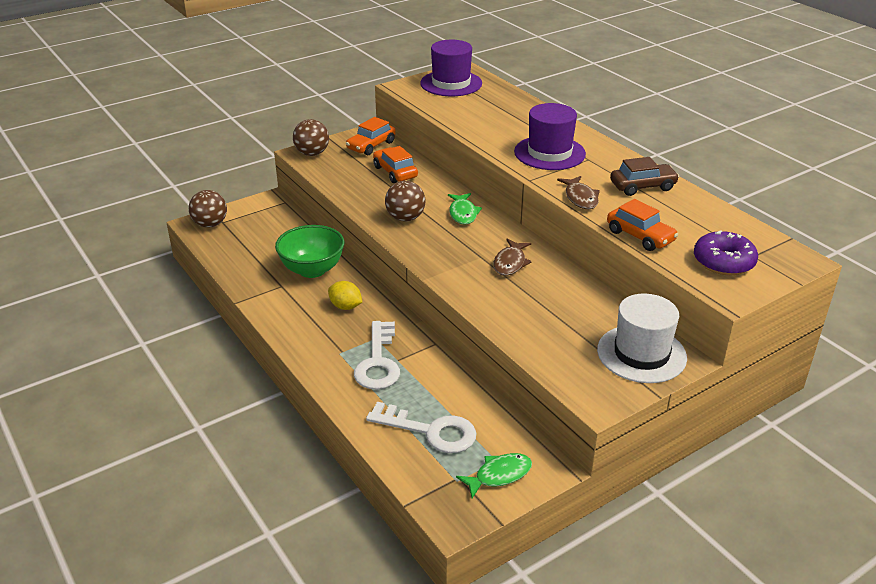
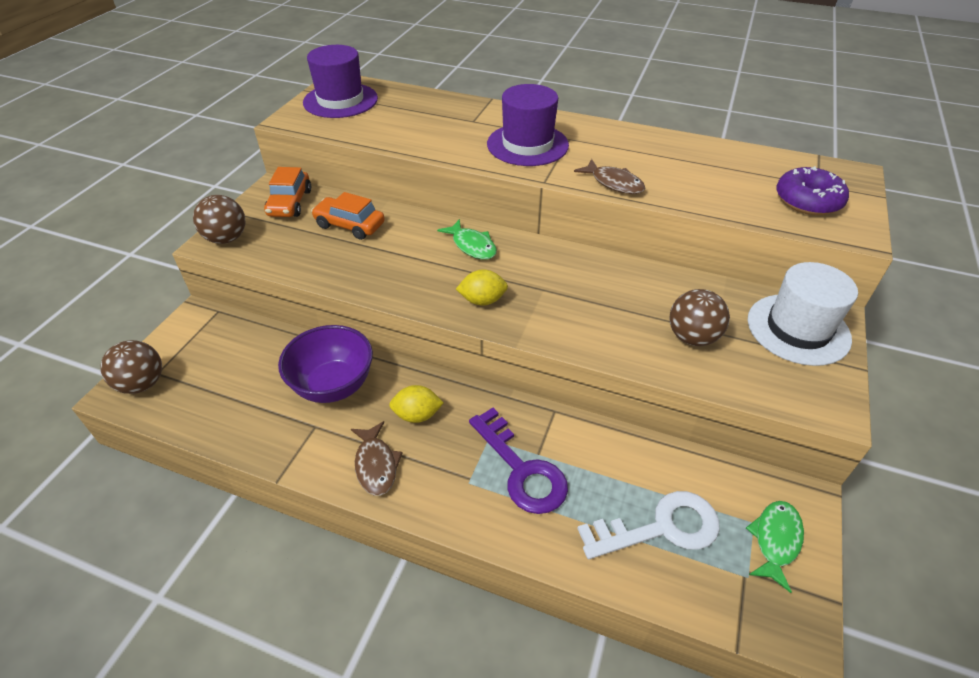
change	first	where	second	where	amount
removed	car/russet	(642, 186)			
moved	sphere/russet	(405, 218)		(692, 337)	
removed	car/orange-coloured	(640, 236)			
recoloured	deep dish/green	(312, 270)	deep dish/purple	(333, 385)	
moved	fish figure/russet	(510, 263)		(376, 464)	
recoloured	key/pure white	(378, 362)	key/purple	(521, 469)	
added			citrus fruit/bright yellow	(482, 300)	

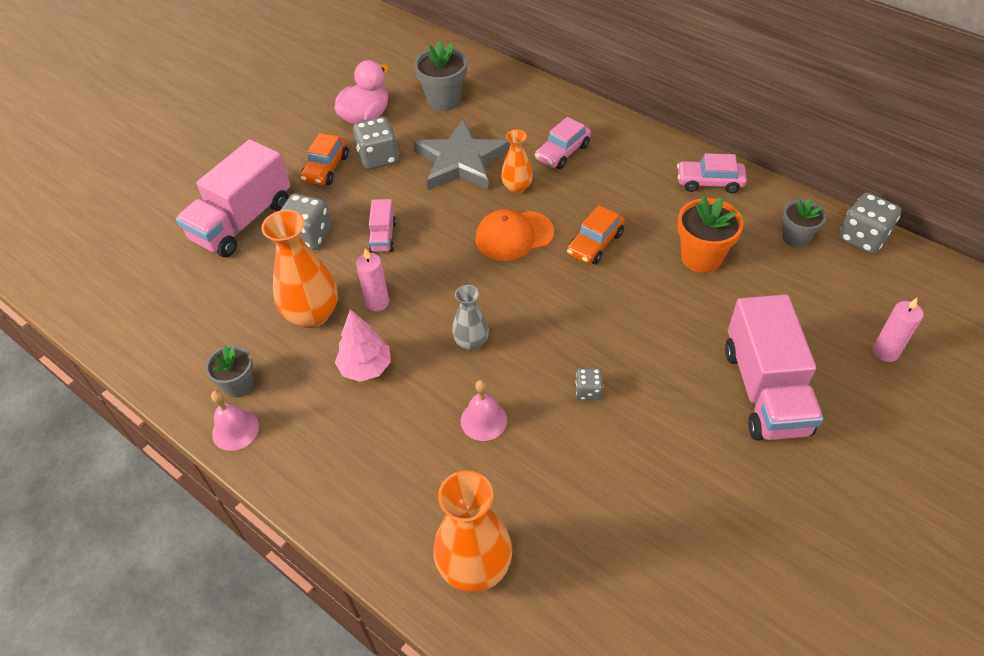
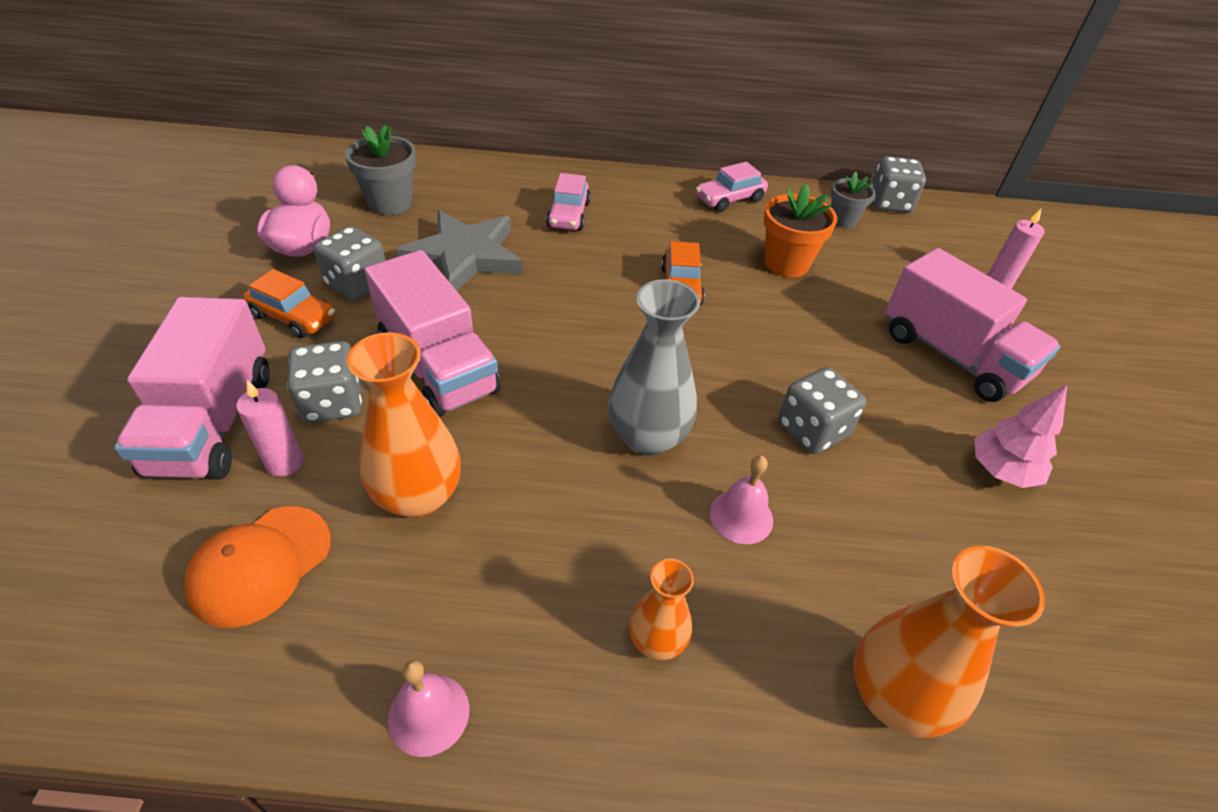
change	first	where	second	where	amount
moved	vase/orange-coloured	(517, 187)		(657, 640)	
turned	car/orange-coloured	(326, 168)		(293, 317)	45 degrees counterclockwise
resized	truck/rose-pink	(383, 236)		(438, 366)	x2.17
moved	peaked cap/orange-coloured	(514, 236)		(260, 565)	
moved	candle/rose-pink	(377, 302)		(285, 463)	
resized	vase/grey	(471, 342)		(648, 437)	x1.74
moved	fir tree/rose-pink	(366, 367)		(1001, 471)	
removed	potted plant/grey	(239, 385)			
resized	dice/grey	(588, 391)		(812, 430)	x1.84

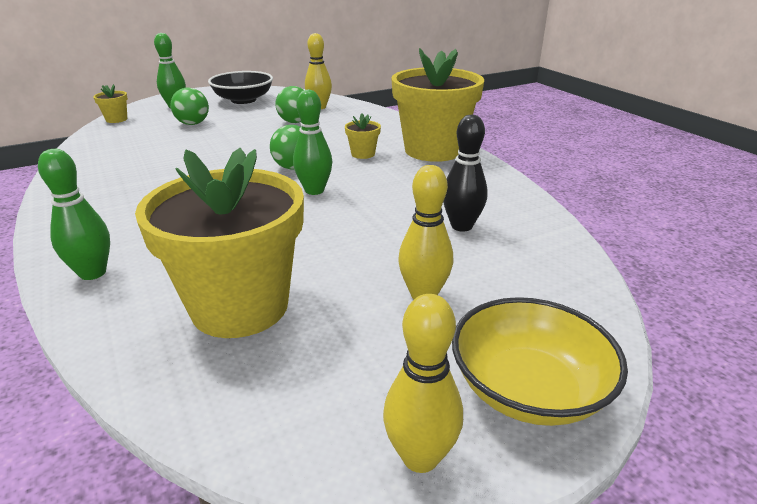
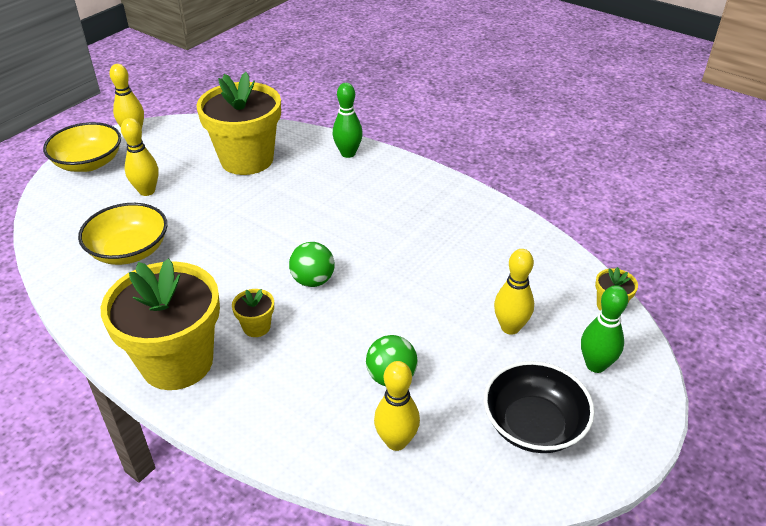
change	first	where	second	where	amount
replaced	sphere/green	(193, 124)	bowling pin/bright yellow	(510, 327)	
removed	bowling pin/green	(314, 190)			
replaced	bowling pin/jet-black	(461, 226)	deep dish/bright yellow	(129, 250)	

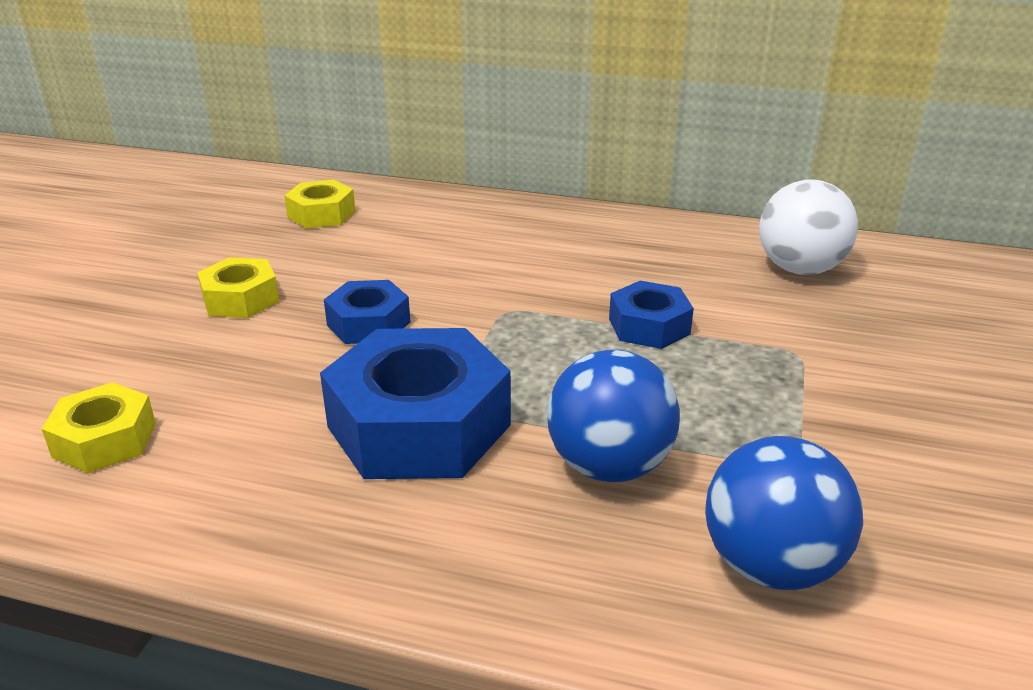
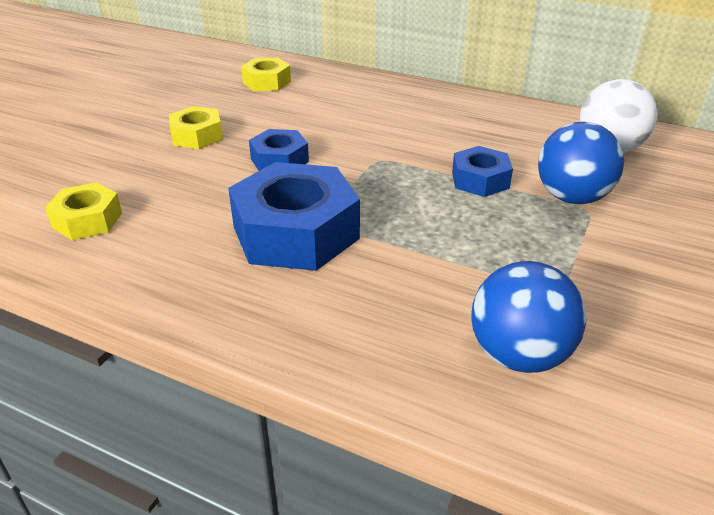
change	first	where	second	where	amount
moved	sphere/royal blue	(609, 466)		(572, 197)	

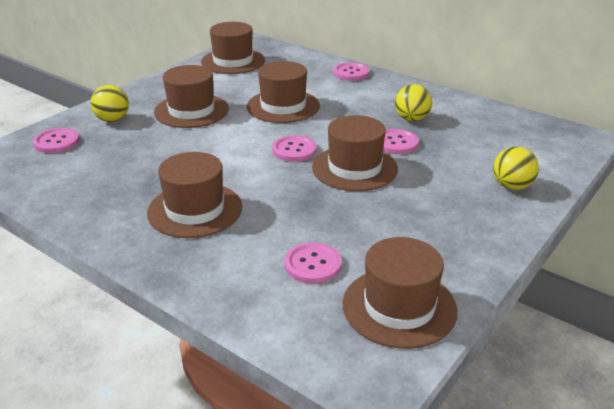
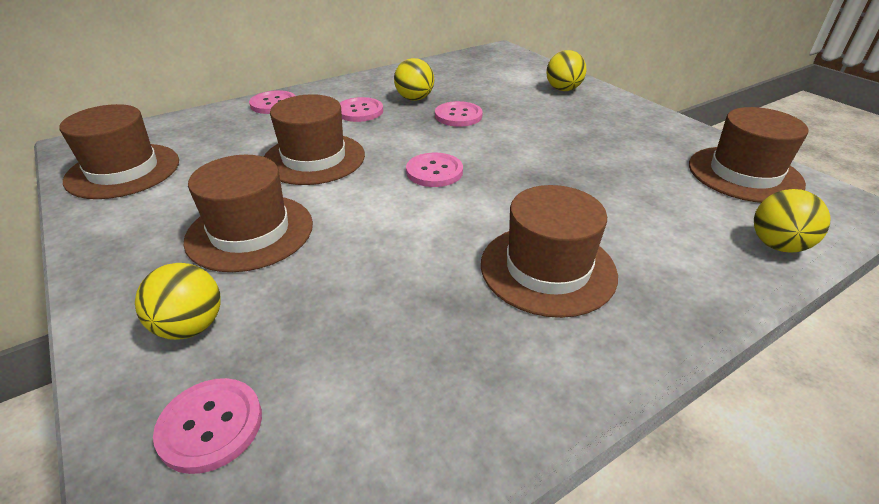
change	first	where	second	where	amount
removed	tall hat/russet	(354, 168)			
moved	shirt button/rose-pink	(312, 264)		(360, 111)	
added			sphere/bright yellow	(777, 245)	

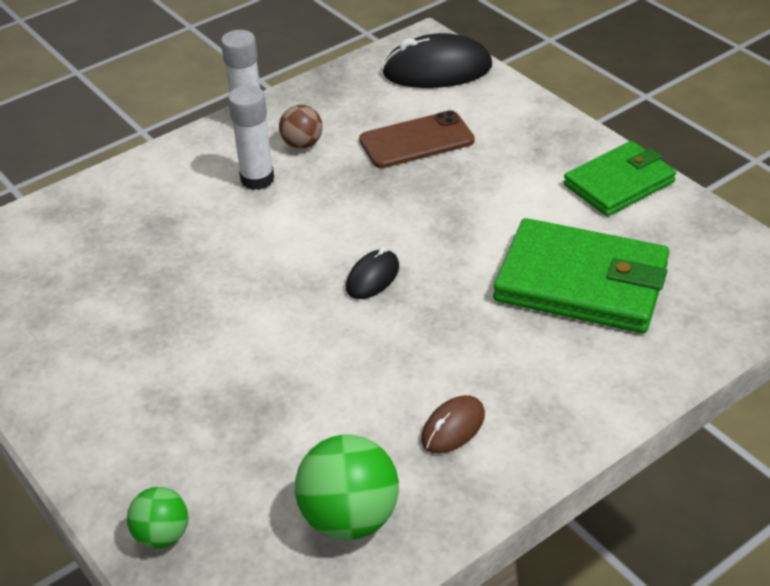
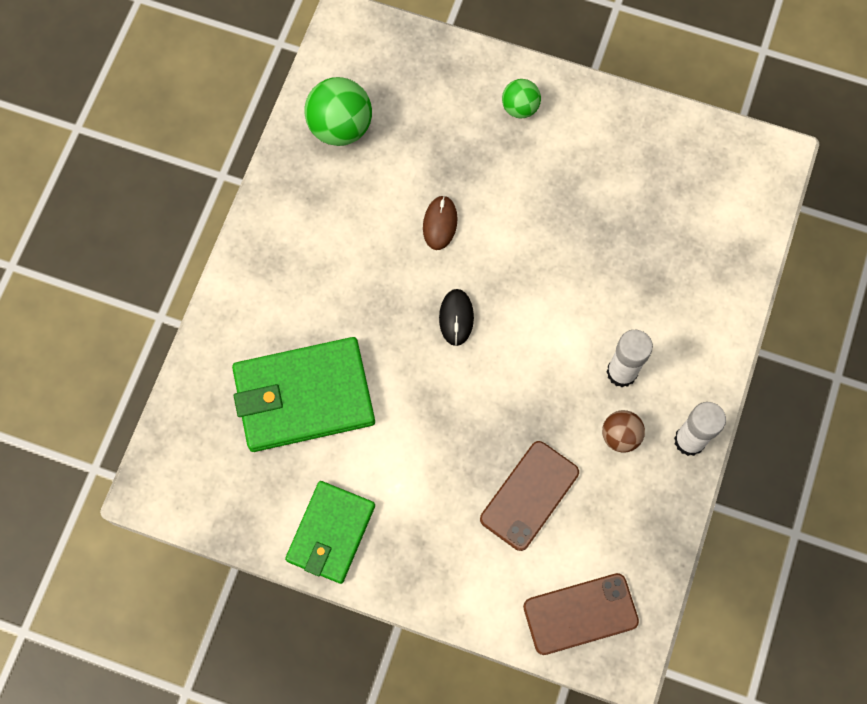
change	first	where	second	where	amount
replaced	PC mouse/jet-black	(437, 70)	mobile phone/russet	(580, 614)	
moved	PC mouse/russet	(453, 427)		(440, 223)	
moved	sphere/green	(162, 535)		(520, 107)	

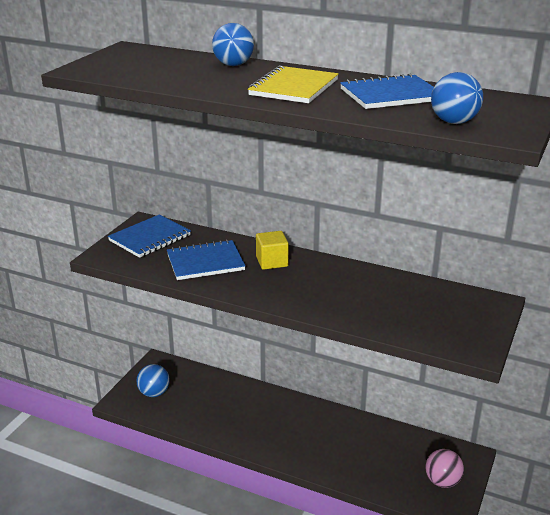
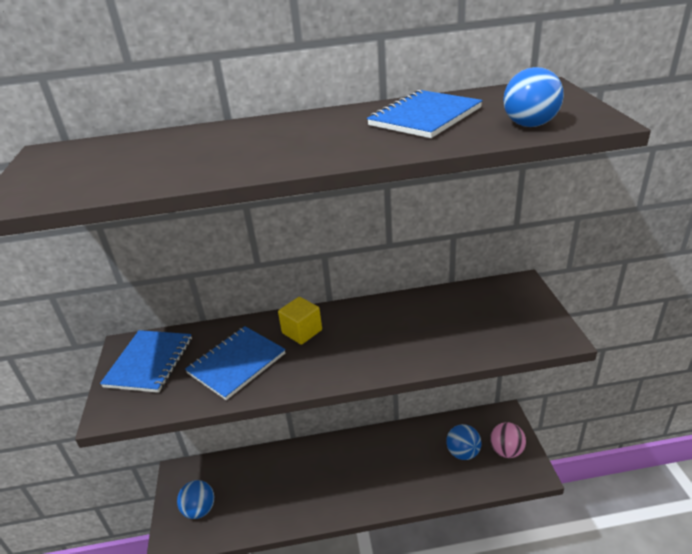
change	first	where	second	where	amount
moved	sphere/royal blue	(233, 65)		(463, 452)	
removed	notebook/bright yellow	(293, 87)			

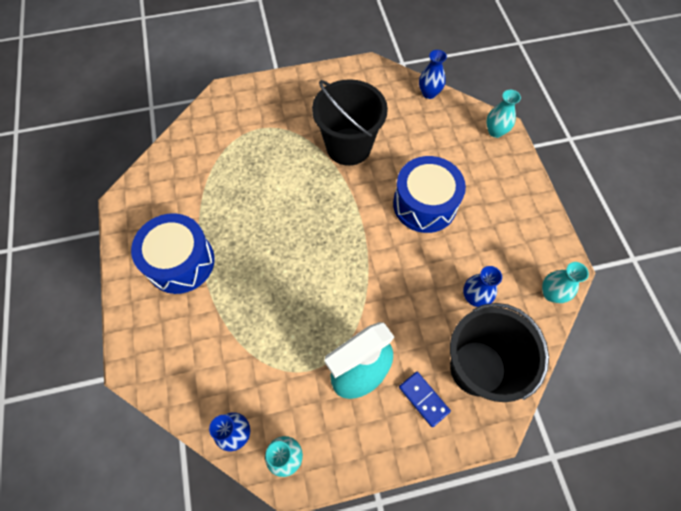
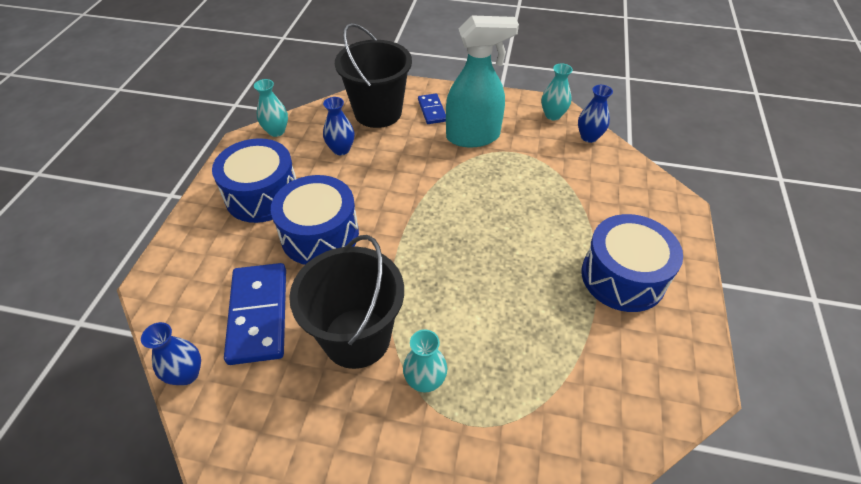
change	first	where	second	where	amount
moved	vase/aqua	(495, 131)		(425, 381)	
added			toy drum/royal blue	(262, 195)	
added			domino tile/royal blue	(258, 315)	

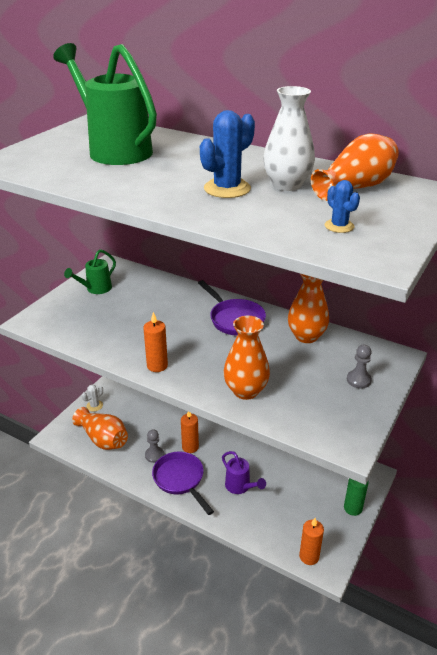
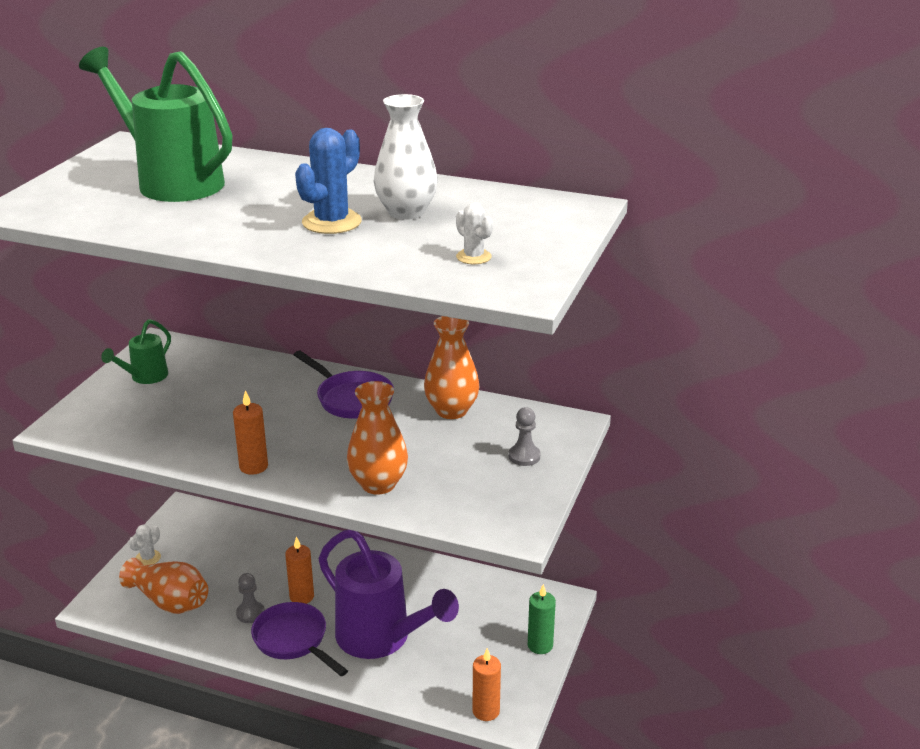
change	first	where	second	where	amount
removed	vase/orange-coloured	(355, 187)			
recoloured	cactus/royal blue	(339, 226)	cactus/pure white	(473, 257)	
resized	sprinkling can/purple	(240, 486)		(381, 638)	x2.05

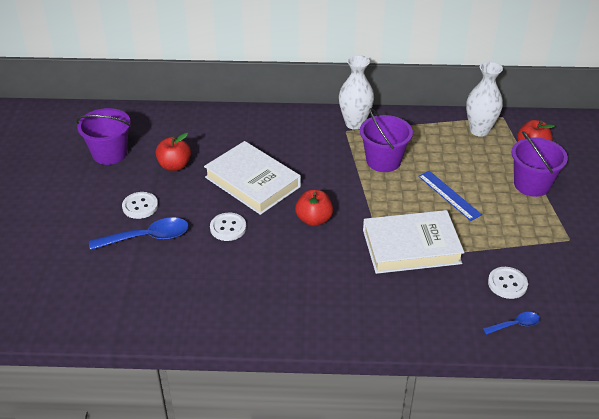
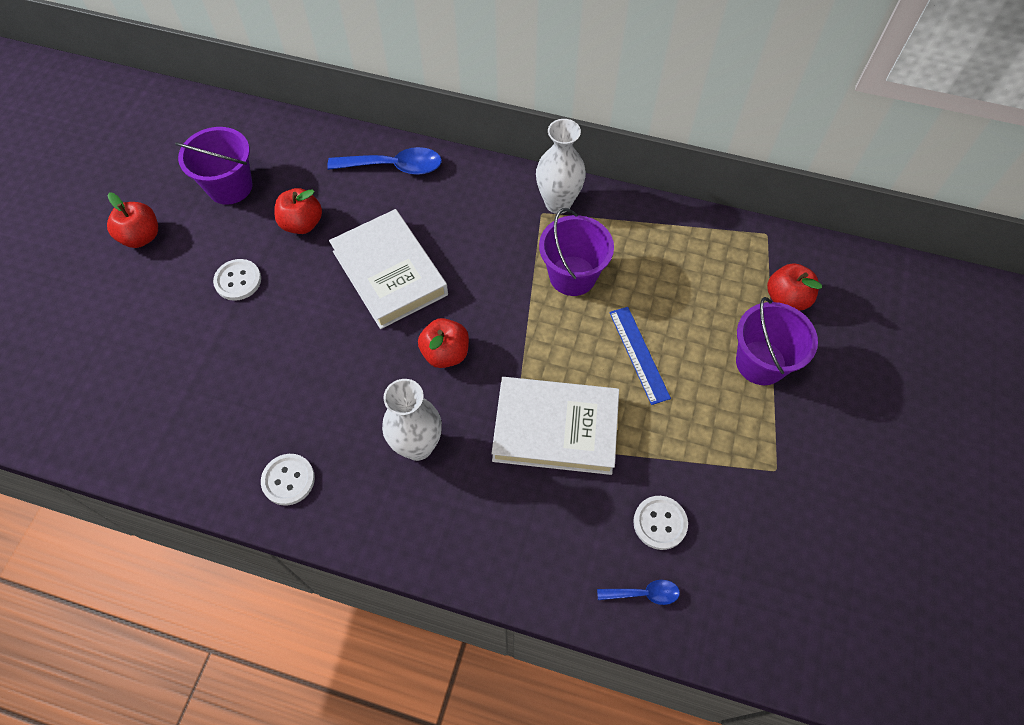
change	first	where	second	where	amount
moved	vase/pure white	(479, 130)		(418, 446)	
moved	shirt button/pure white	(228, 228)		(288, 480)	
moved	teaspoon/royal blue	(147, 237)		(394, 167)	
added			apple fruit/red	(141, 237)	

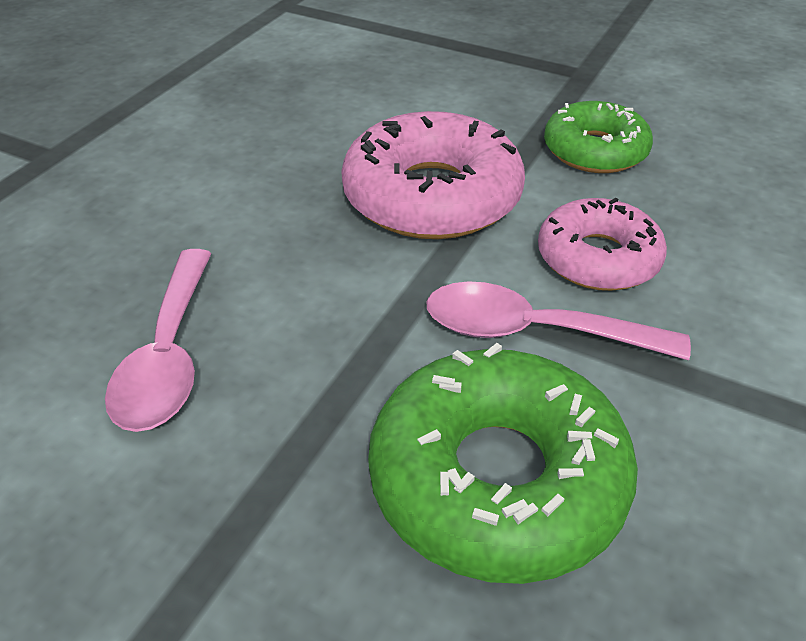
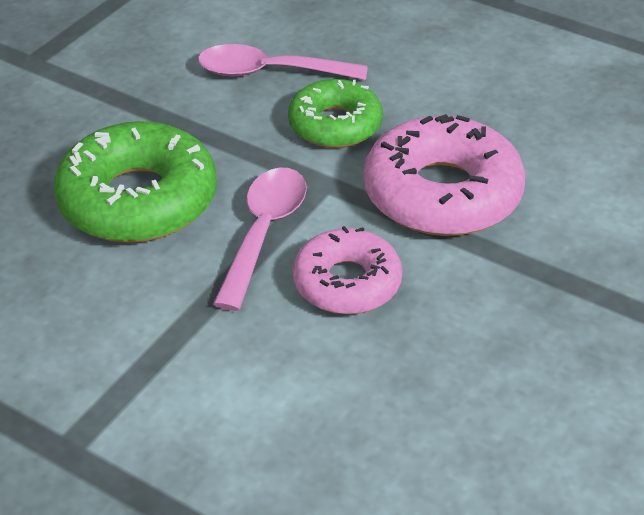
change	first	where	second	where	amount
moved	glazed donut/green	(595, 150)		(335, 125)	

